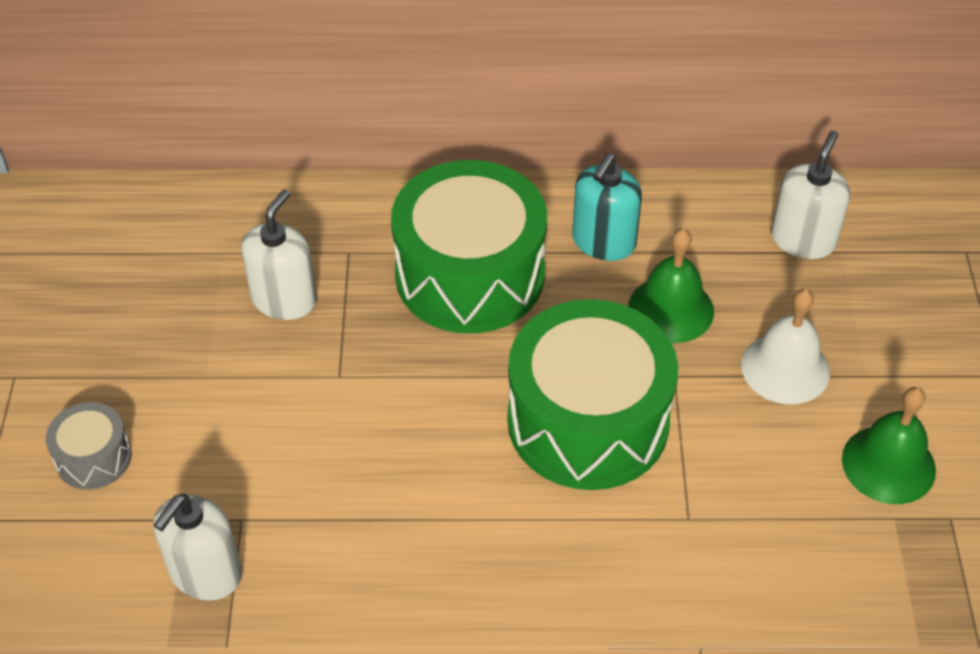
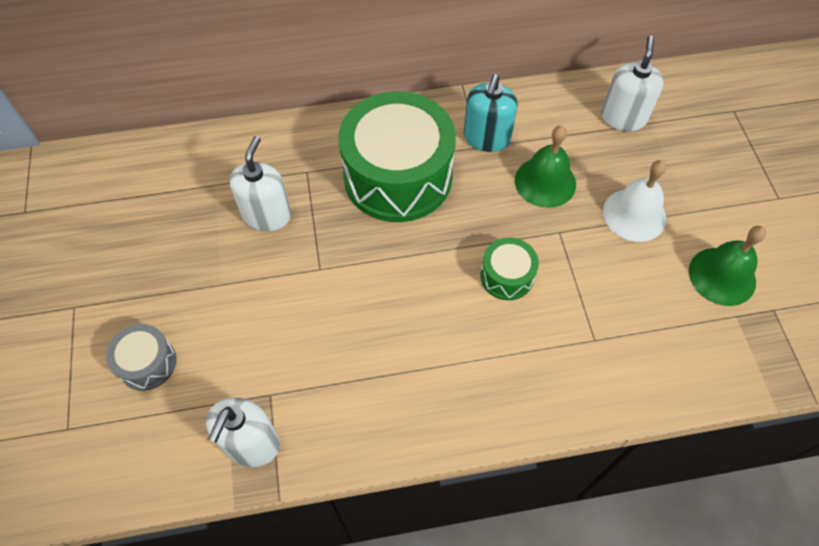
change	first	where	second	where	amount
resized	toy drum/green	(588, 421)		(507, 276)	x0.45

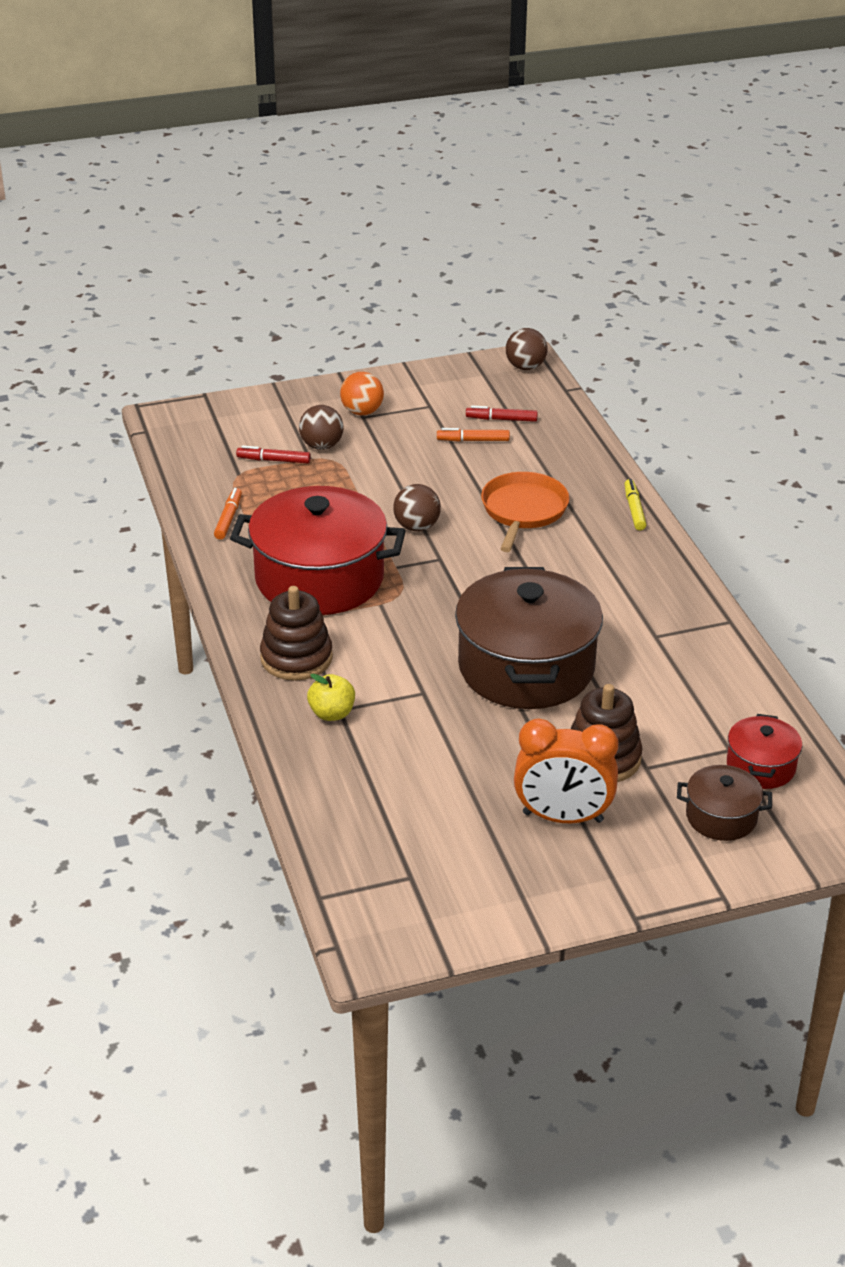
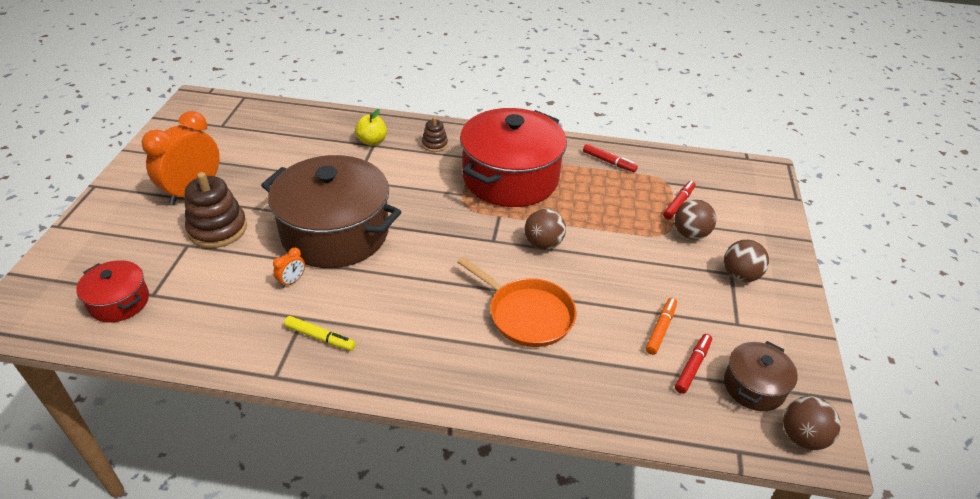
change	first	where	second	where	amount
recoloured	sphere/orange-coloured	(362, 412)	sphere/russet	(740, 275)	
moved	marker pen/bright yellow	(634, 509)		(320, 337)	
recoloured	marker pen/orange-coloured	(228, 518)	marker pen/red	(609, 162)	
resized	stacking toy/russet	(296, 658)		(434, 144)	x0.53
moved	pot/russet	(721, 817)		(754, 386)	
added			bedside clock/orange-coloured	(292, 281)	

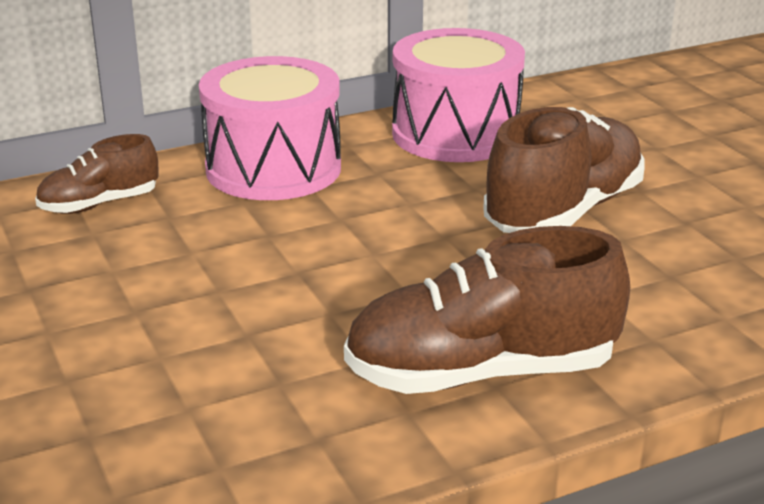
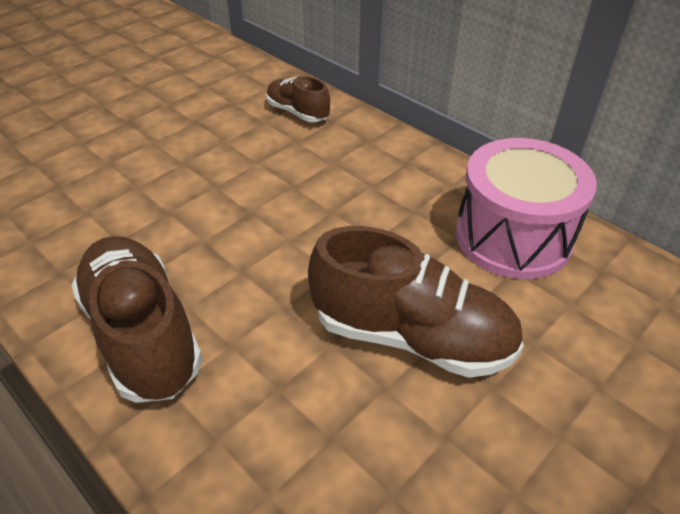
change	first	where	second	where	amount
removed	toy drum/rose-pink	(273, 168)			

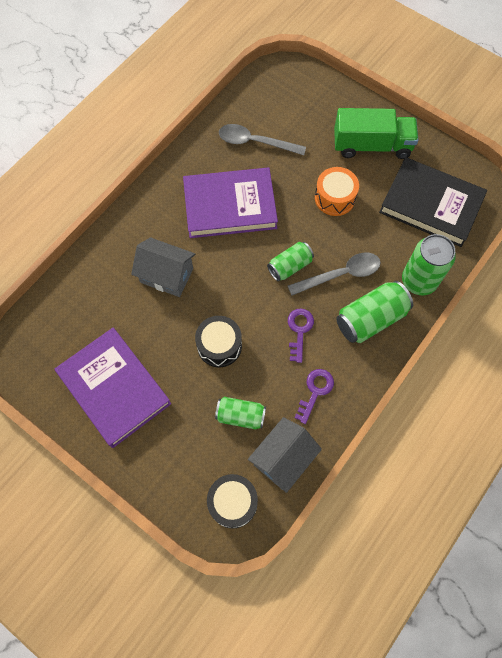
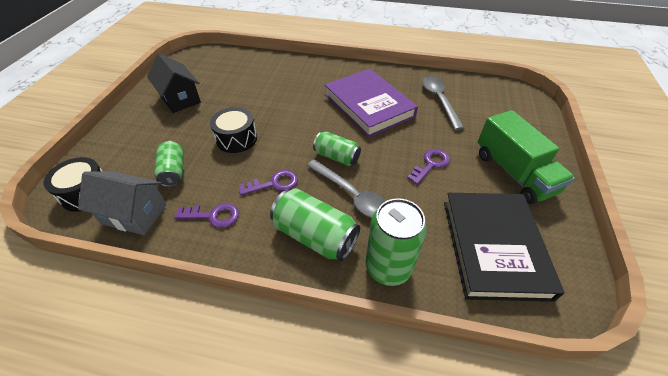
change	first	where	second	where	amount
replaced	toy drum/orange-coloured	(335, 198)	key/purple	(431, 164)	
removed	cottage/grey	(166, 275)			
replaced	book/purple	(114, 388)	cottage/jet-black	(180, 99)	

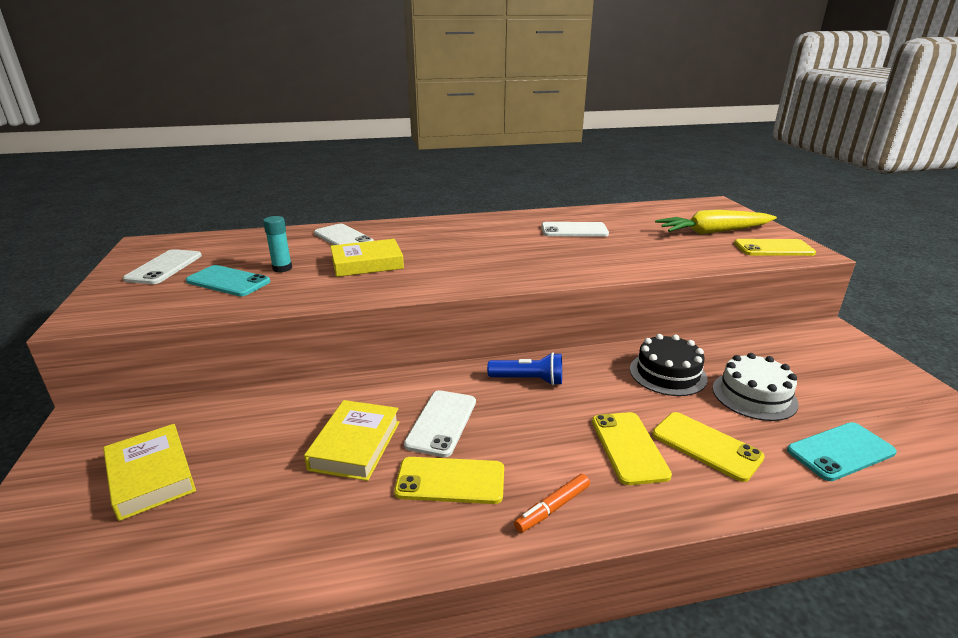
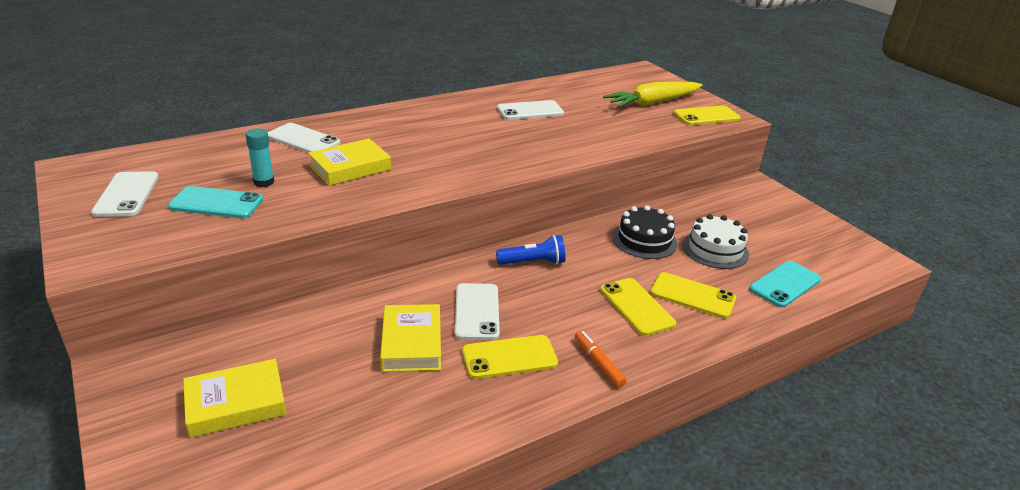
change	first	where	second	where	amount
turned	book/bright yellow	(151, 476)		(236, 403)	60 degrees counterclockwise
turned	marker pen/orange-coloured	(552, 508)		(598, 363)	120 degrees clockwise

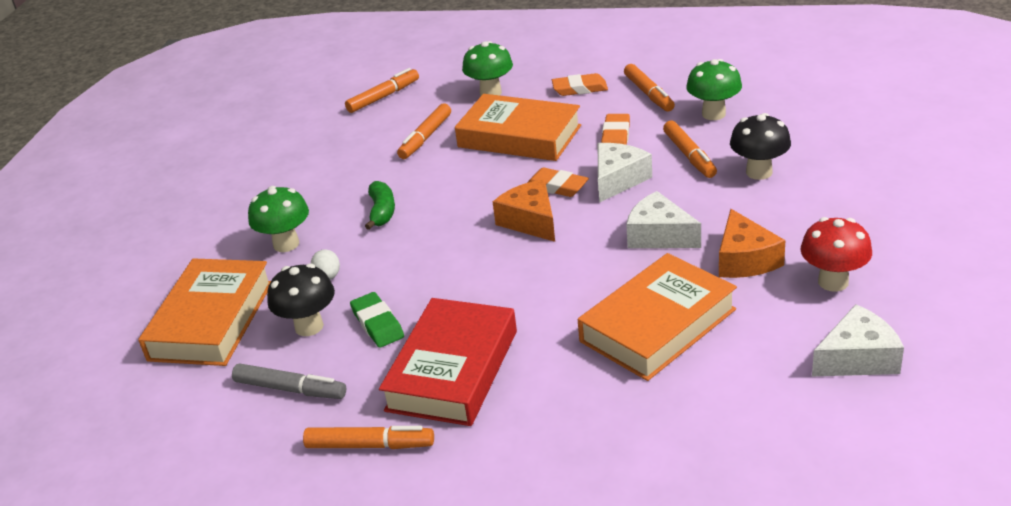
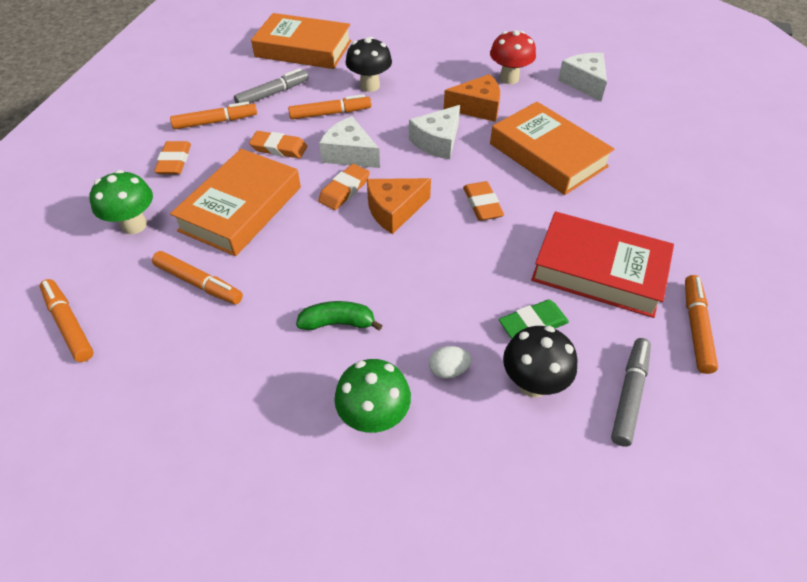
change	first	where	second	where	amount
replaced	mushroom/green	(713, 114)	marker pen/grey	(273, 94)	
moved	book/orange-coloured	(211, 320)		(303, 49)	
added			pencil eraser/orange-coloured	(482, 204)	

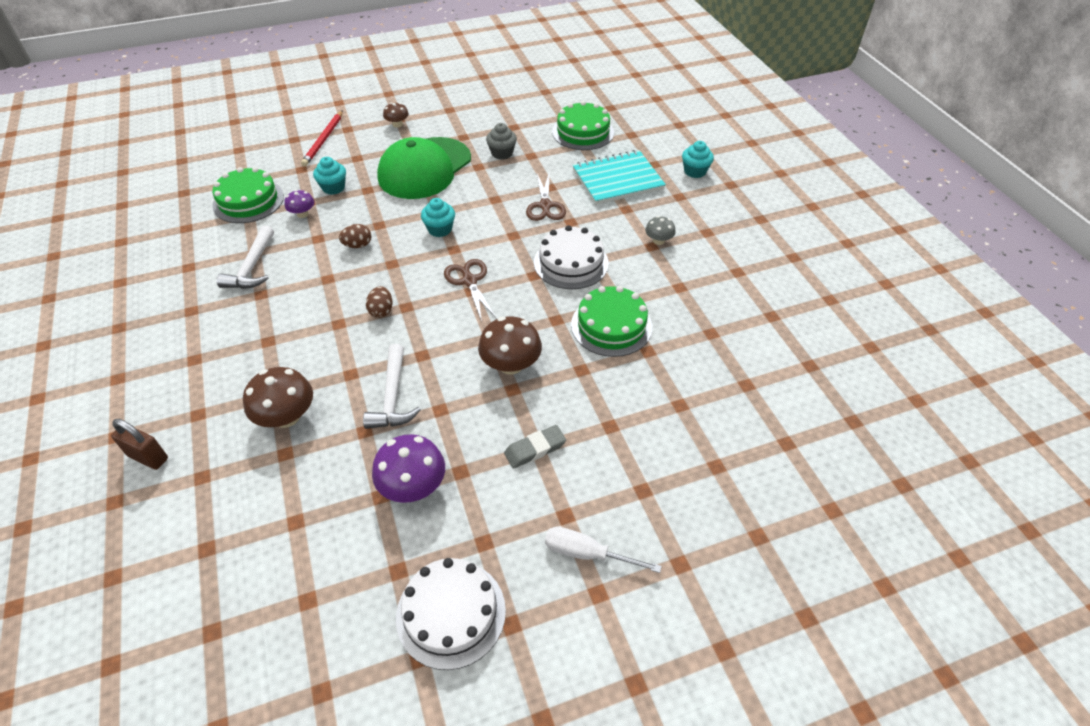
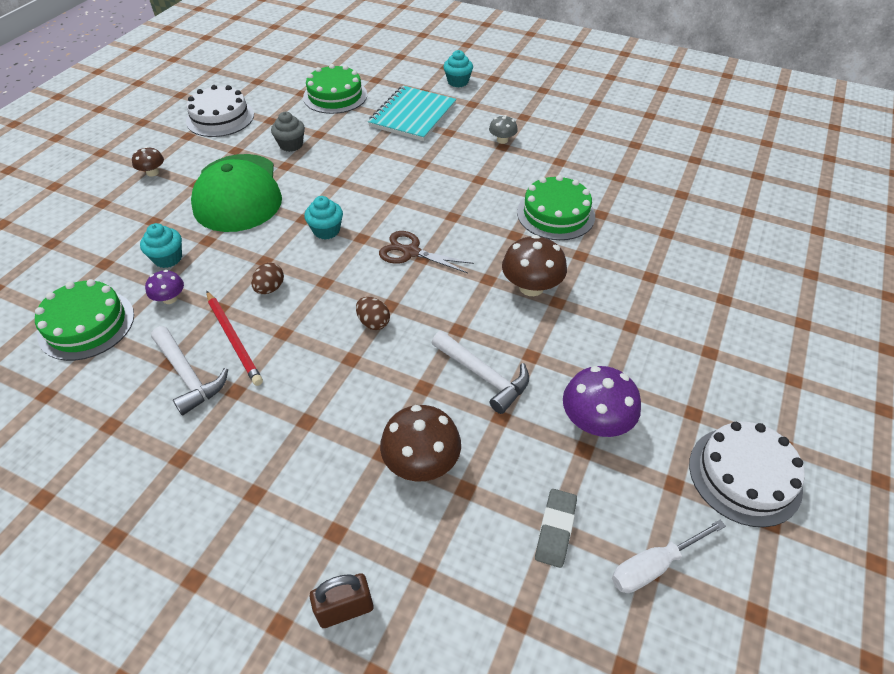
change	first	where	second	where	amount
moved	pencil/red	(324, 140)		(234, 339)	
removed	scissors/russet	(545, 206)			
moved	cake/pure white	(571, 263)		(220, 118)	
moved	pencil eraser/grey	(535, 449)		(555, 529)	
moved	screwdriver/pure white	(587, 553)		(653, 566)	

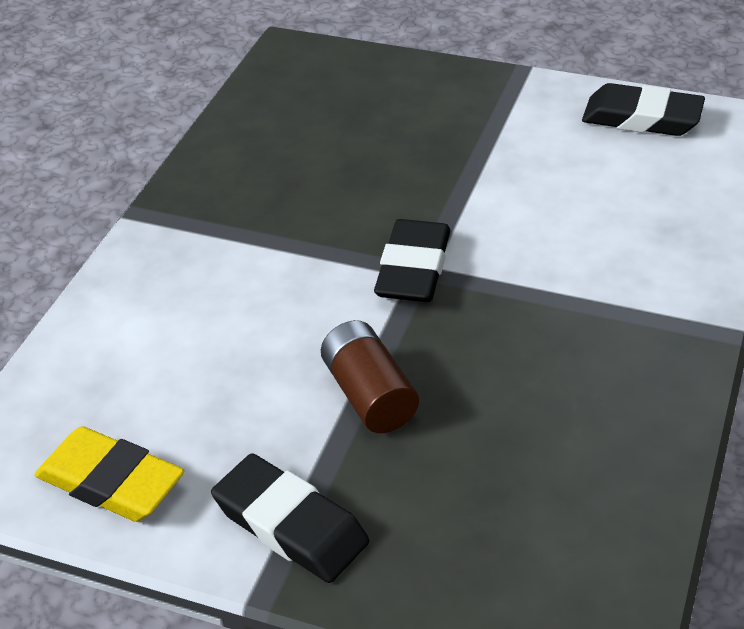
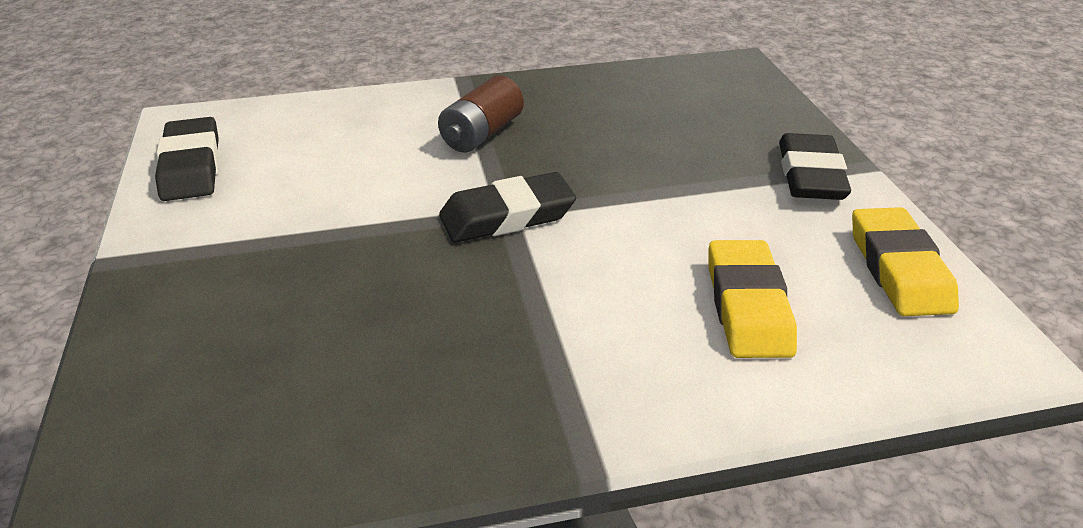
change	first	where	second	where	amount
moved	AA battery/russet	(369, 395)		(482, 134)	
added			pencil eraser/bright yellow	(747, 306)	

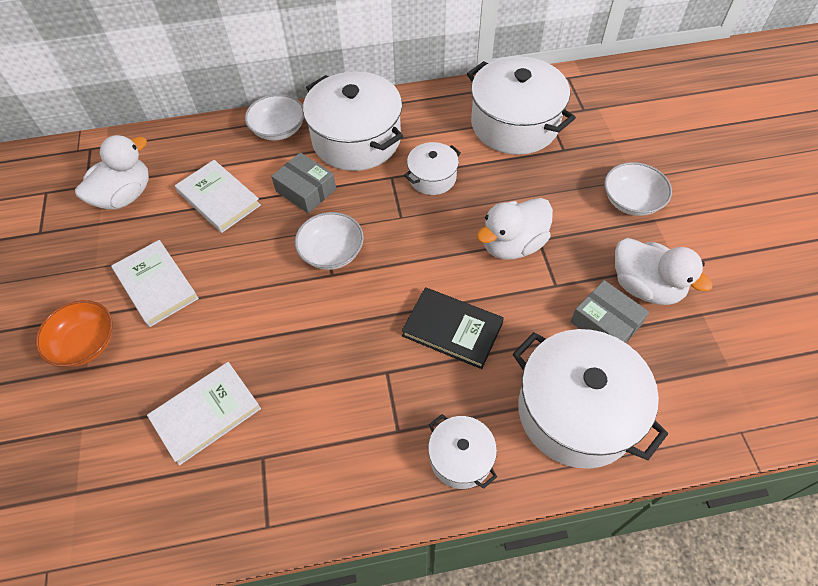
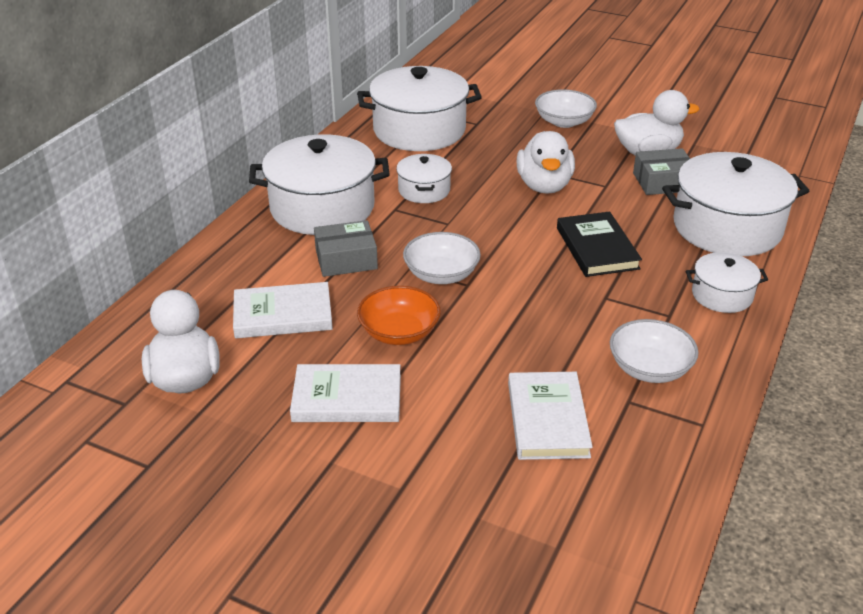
change	first	where	second	where	amount
moved	deep dish/pure white	(278, 129)		(649, 368)	
turned	book/jet-black	(452, 329)		(597, 248)	75 degrees counterclockwise
moved	deep dish/orange-coloured	(85, 343)		(399, 332)	

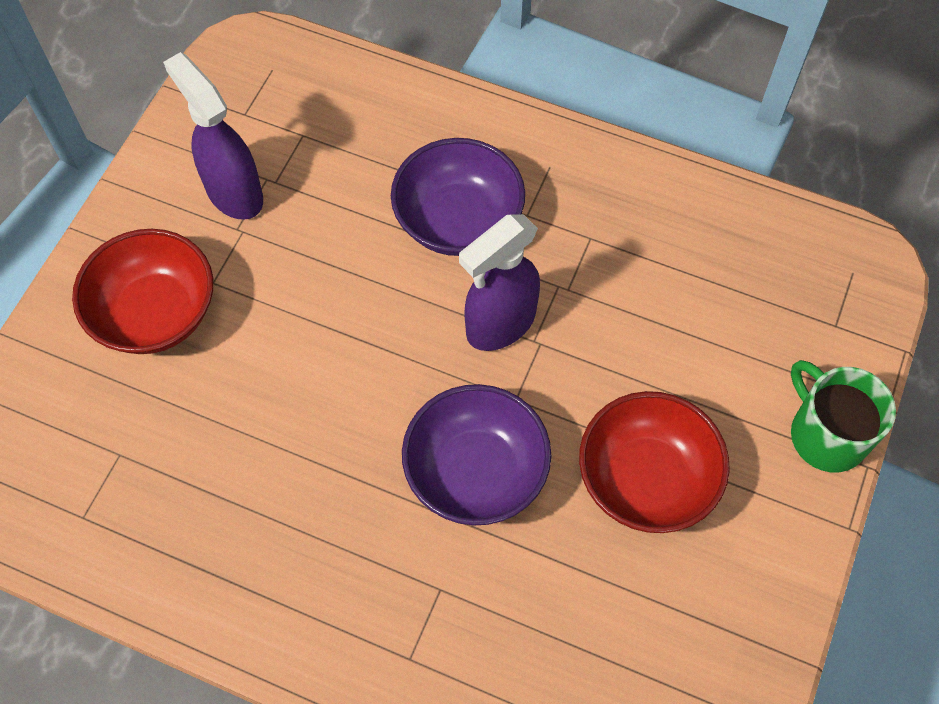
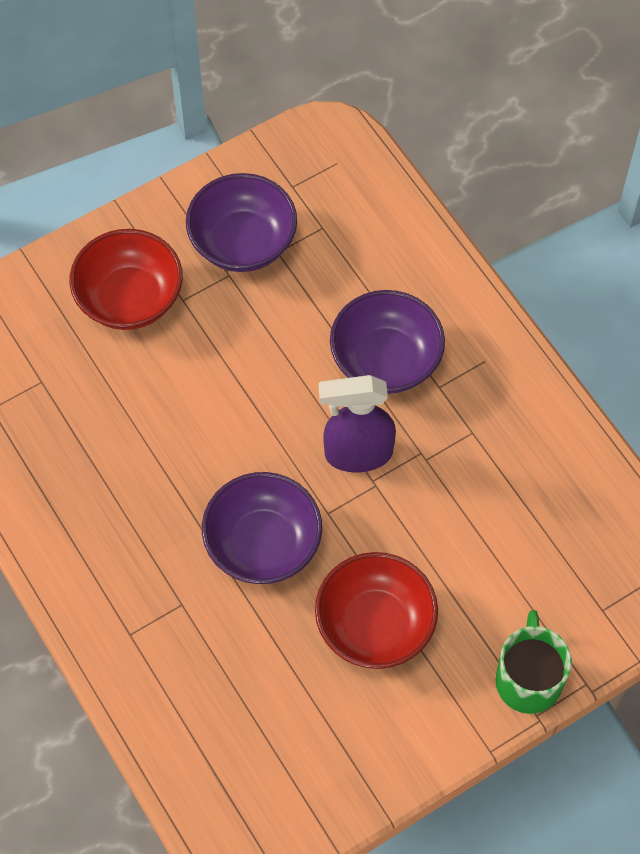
change	first	where	second	where	amount
replaced	spray cleaner/purple	(233, 192)	deep dish/purple	(243, 242)	

